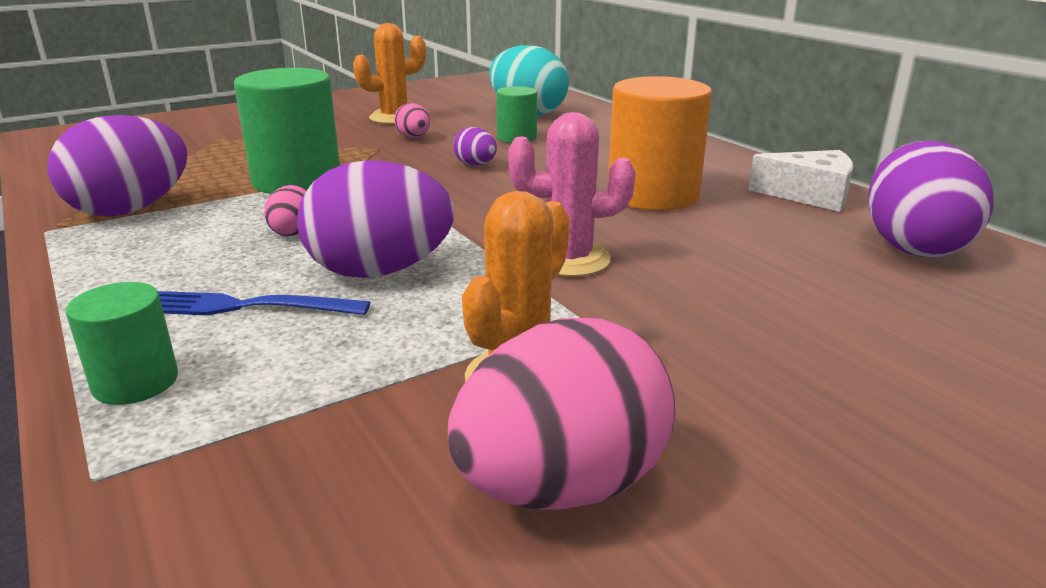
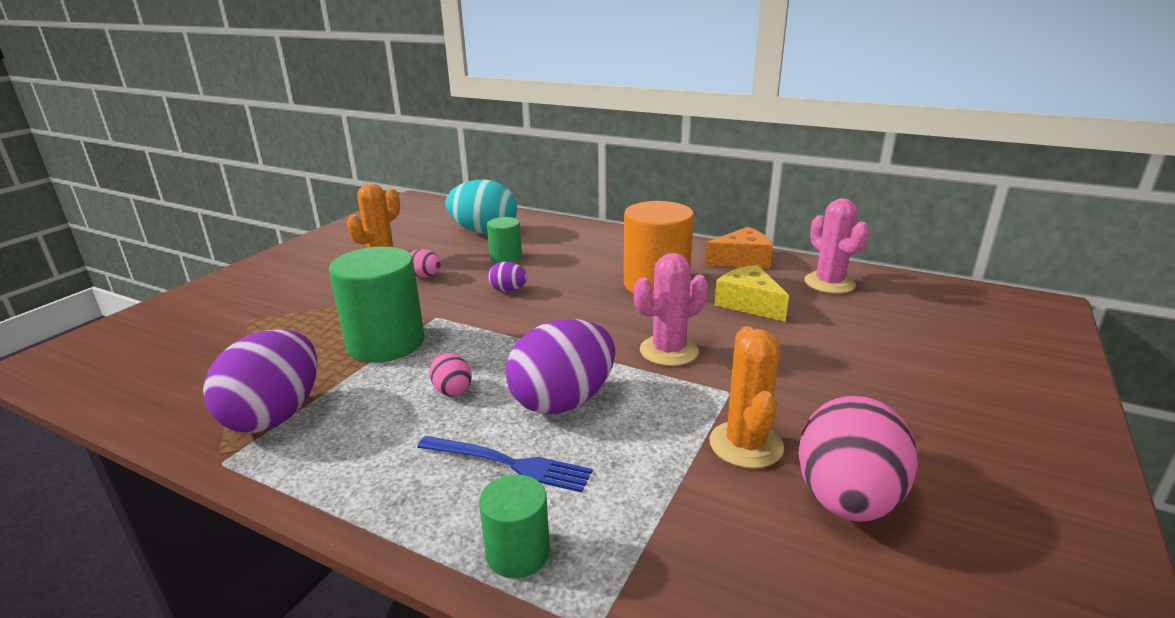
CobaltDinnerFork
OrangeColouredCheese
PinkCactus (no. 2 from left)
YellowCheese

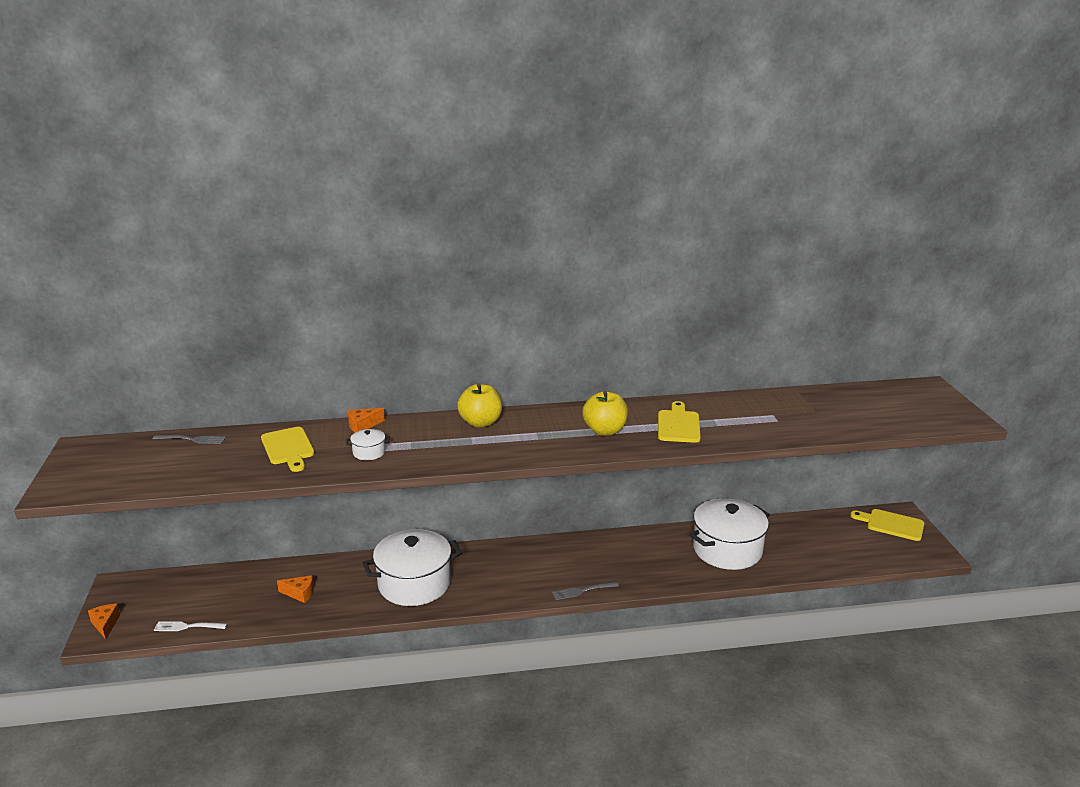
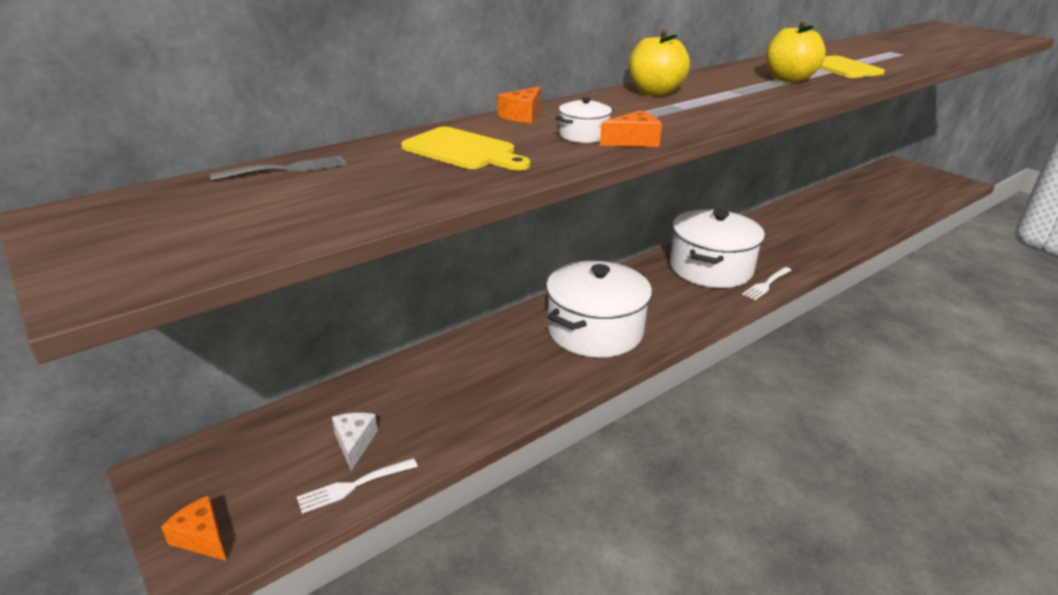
OrangeColouredCheese (no. 3 from left)
SnowWhiteDinnerFork (no. 2 from left)
SnowWhiteStockpot (no. 3 from left)
YellowCuttingBoard (no. 3 from left in the first image)
SnowWhiteCheese

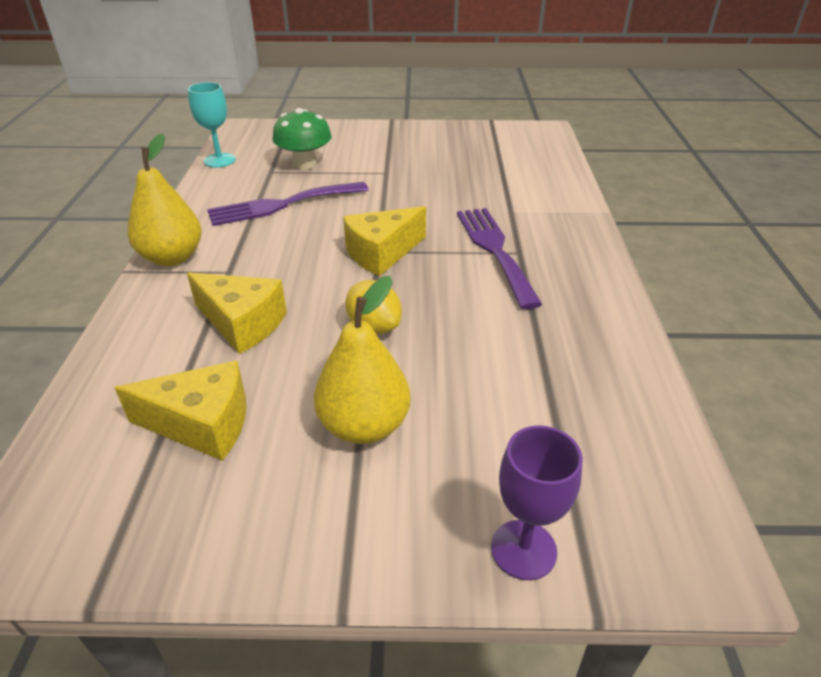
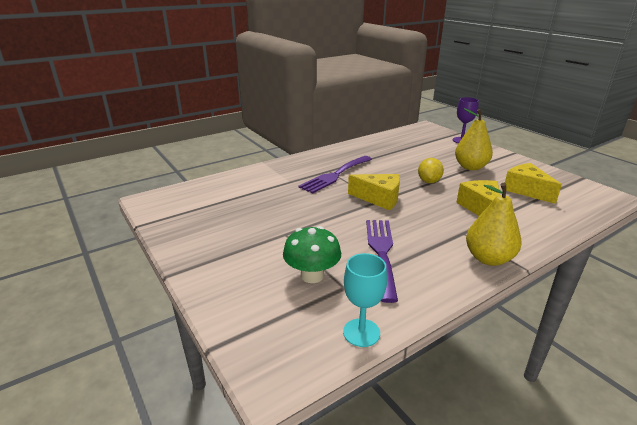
VioletDinnerFork (no. 2 from left)

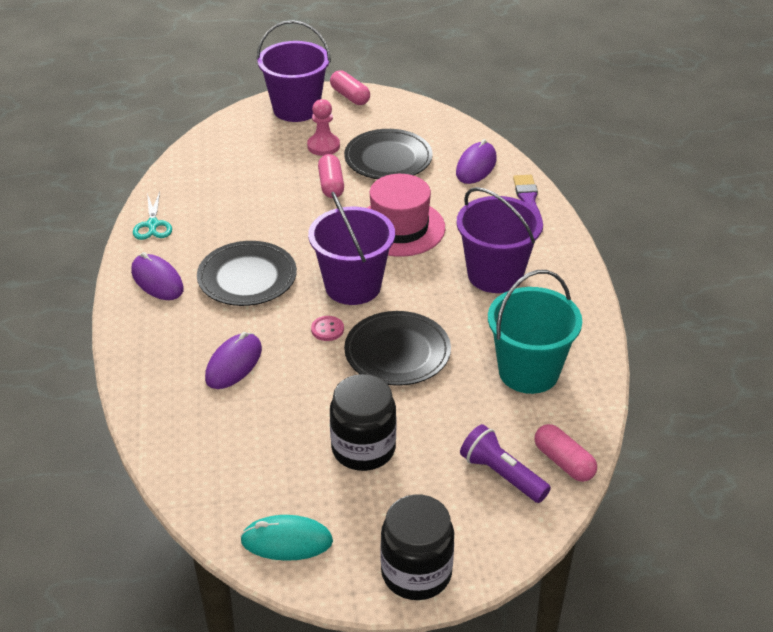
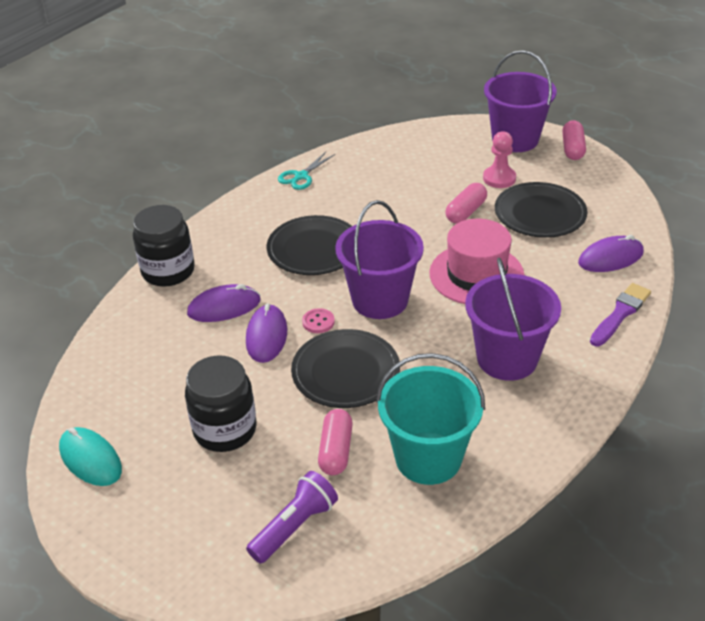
VioletMouse (no. 2 from left)
EbonyJar (no. 1 from left)
VioletPocketTorch
PinkCapsule (no. 1 from left)

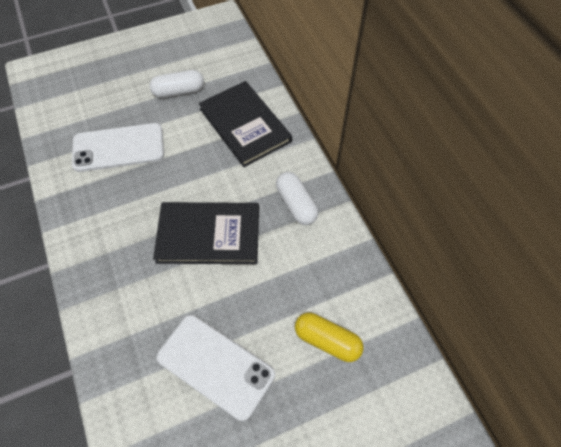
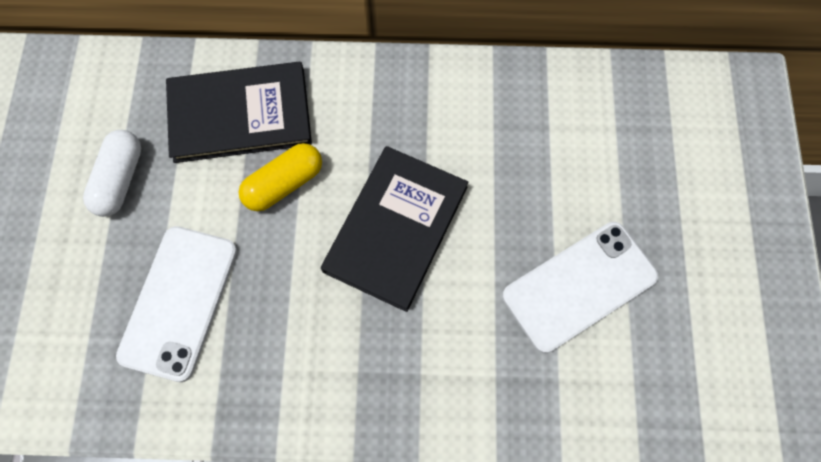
SnowWhiteCapsule (no. 2 from left in the first image)
YellowCapsule

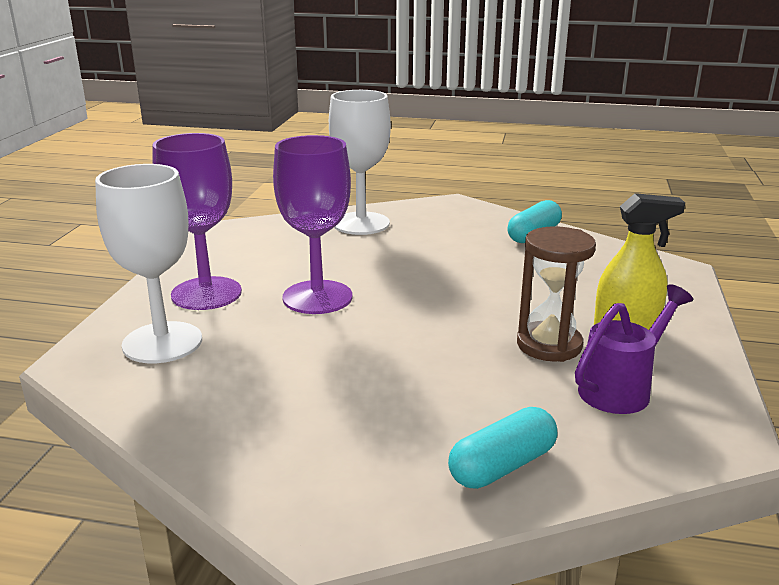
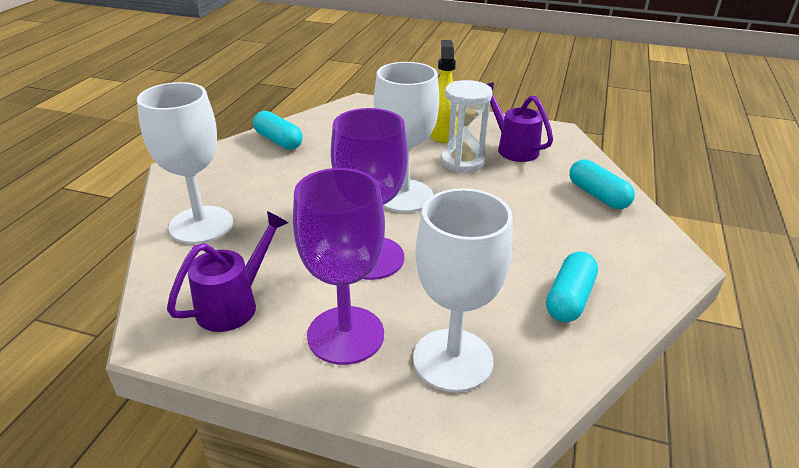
SnowWhiteSandglass
VioletWateringPot (no. 1 from left)
SnowWhiteWineGlass (no. 2 from left)
TealCapsule (no. 2 from left)

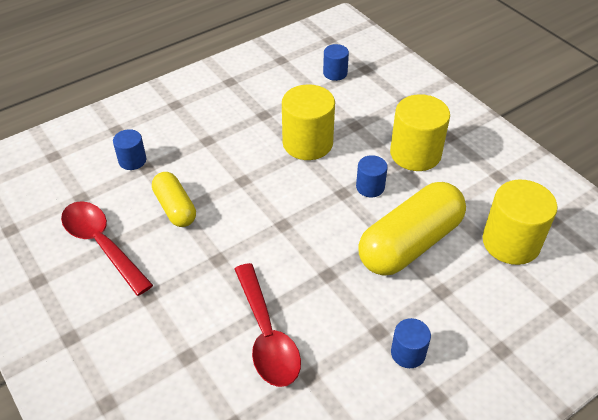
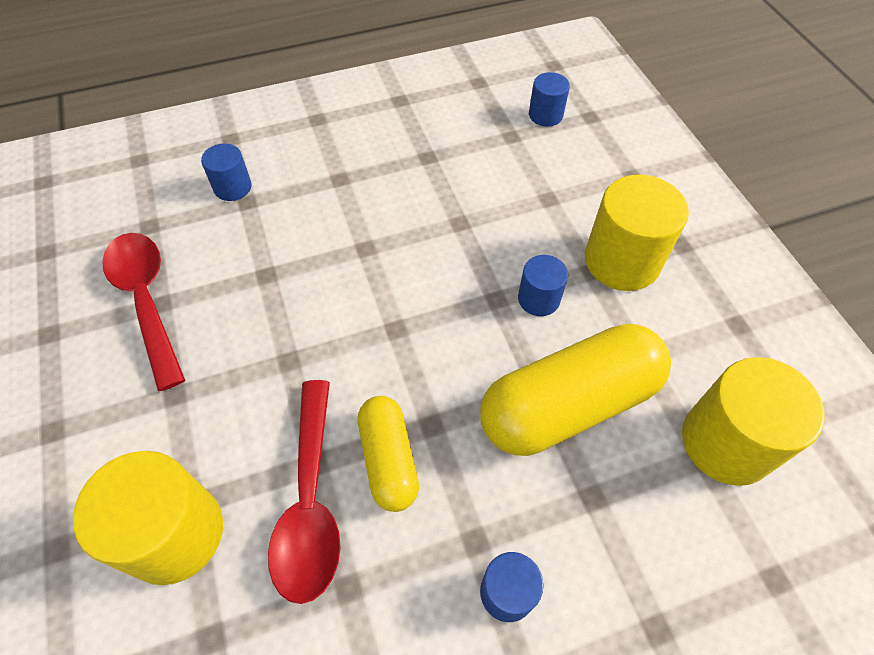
YellowCapsule (no. 1 from left)
YellowSolidCylinder (no. 1 from left)

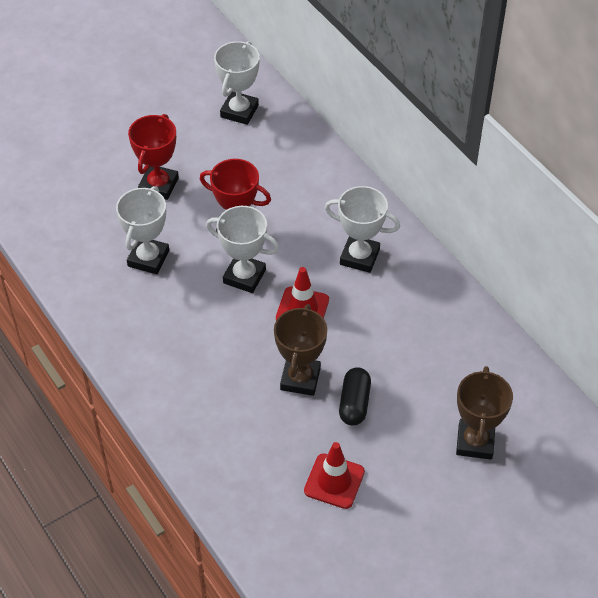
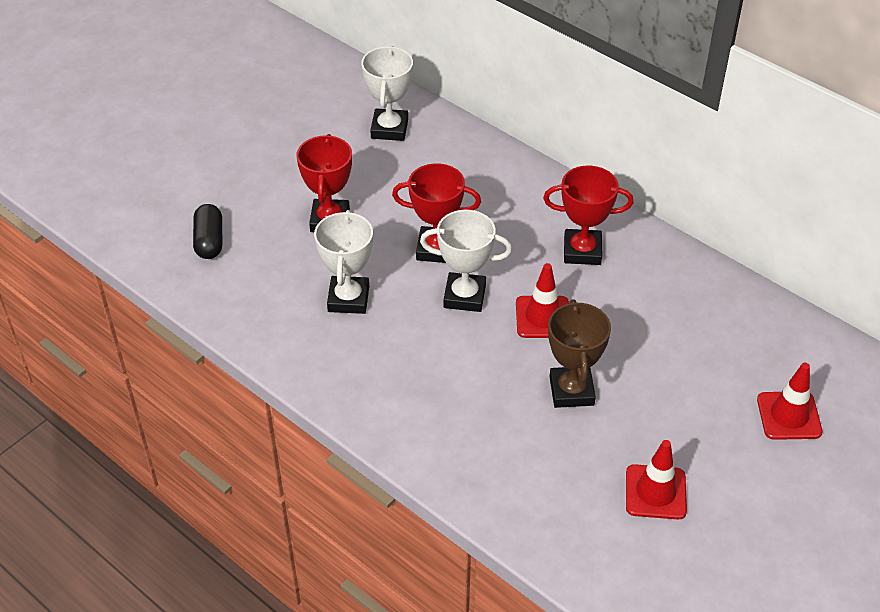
RedAwardCup (no. 3 from left)
EbonyCapsule
RedRoadCone (no. 3 from left)

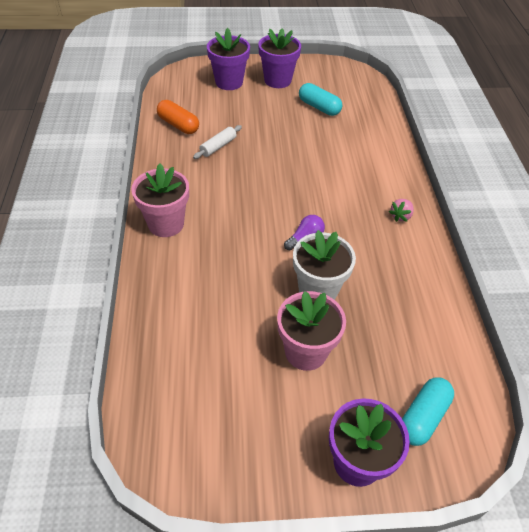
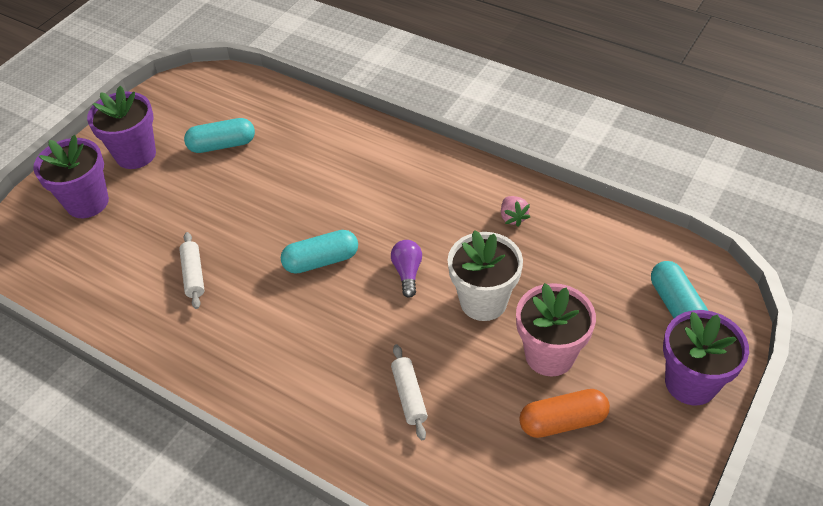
PinkPottedPlant (no. 1 from left in the first image)
OrangeColouredCapsule
PinkBerry
TealCapsule (no. 2 from left)
SnowWhiteDoughRoller (no. 2 from left)

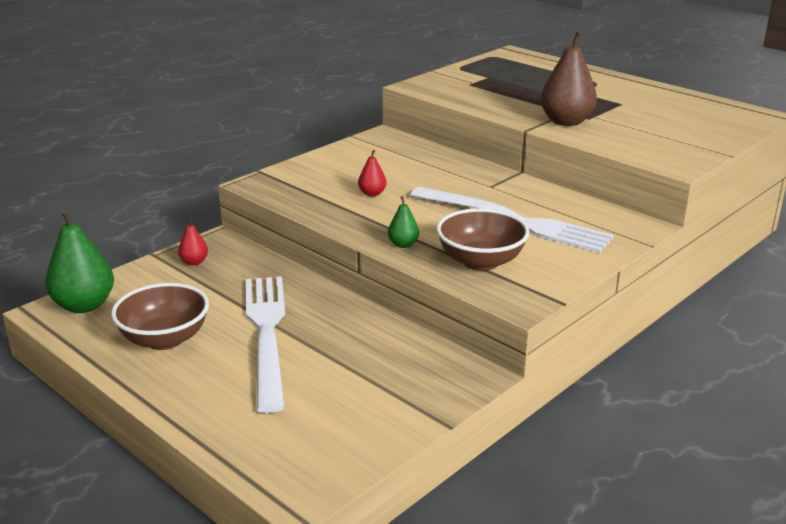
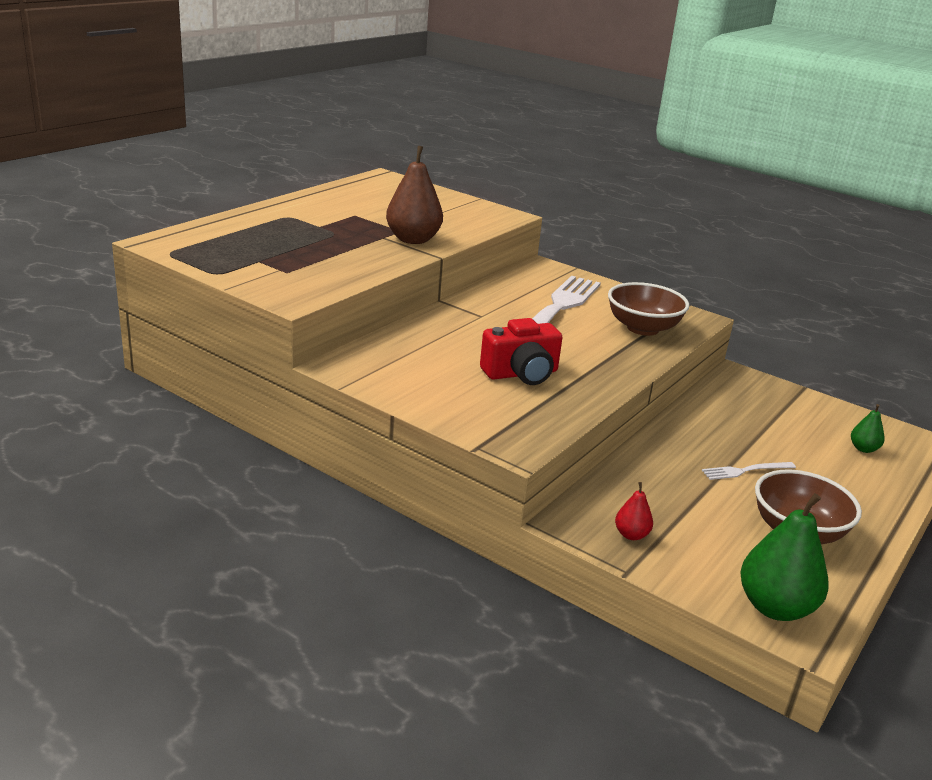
SnowWhiteDinnerFork (no. 2 from left)
RedCamera
GreenPearFruit (no. 2 from left)

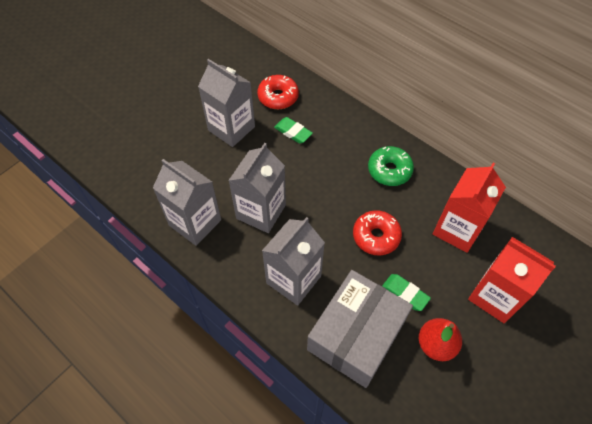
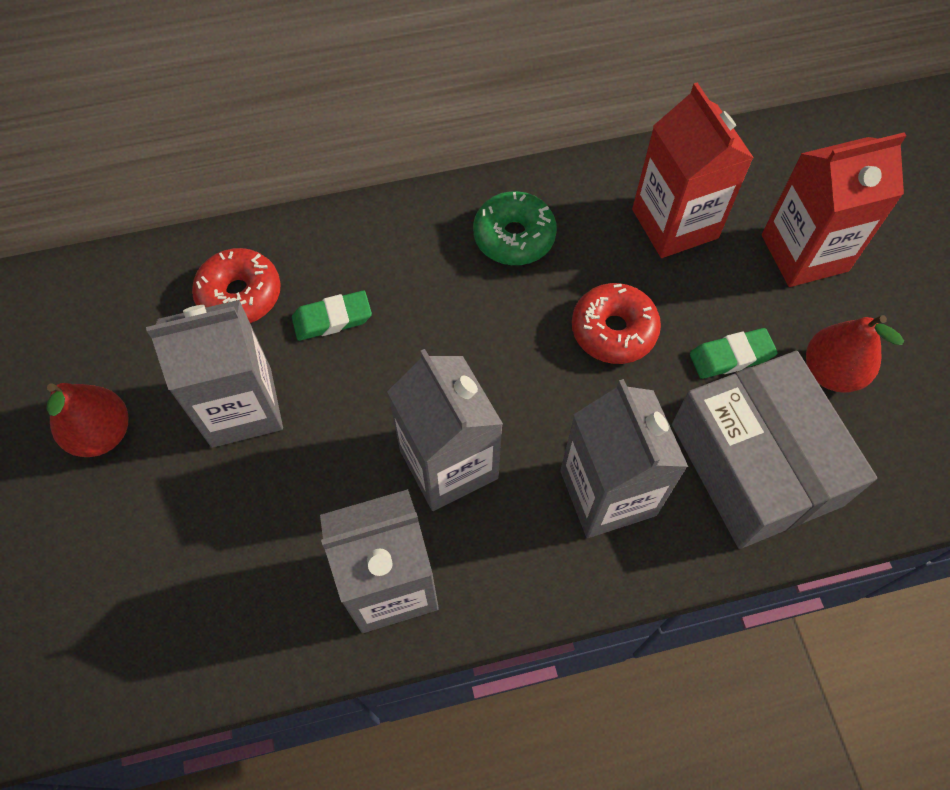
RedPearFruit (no. 1 from left)

